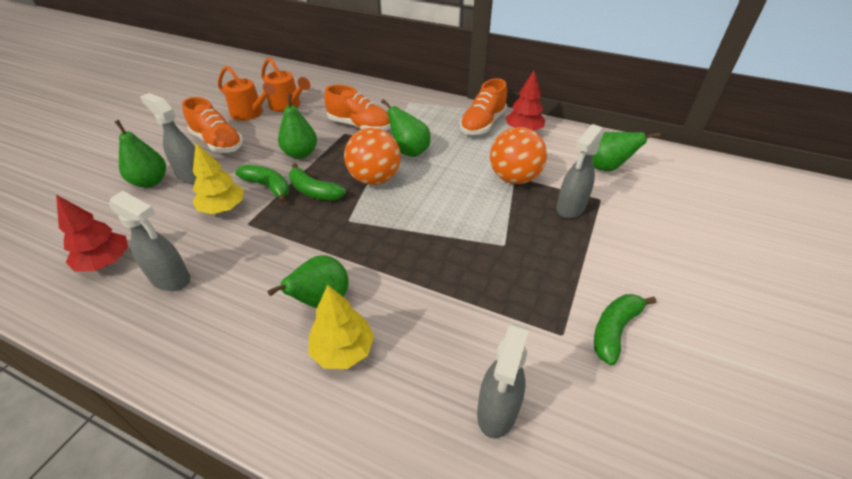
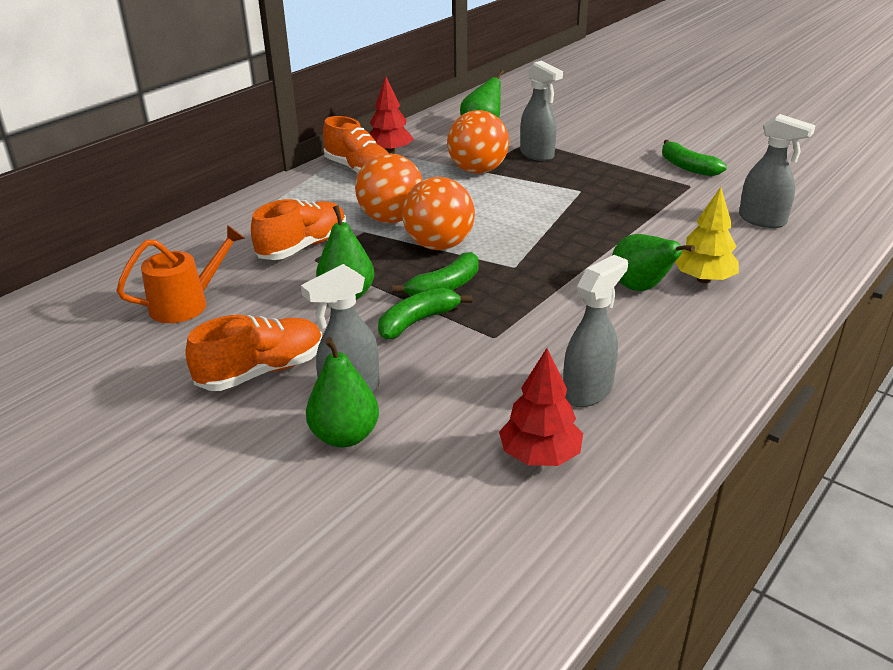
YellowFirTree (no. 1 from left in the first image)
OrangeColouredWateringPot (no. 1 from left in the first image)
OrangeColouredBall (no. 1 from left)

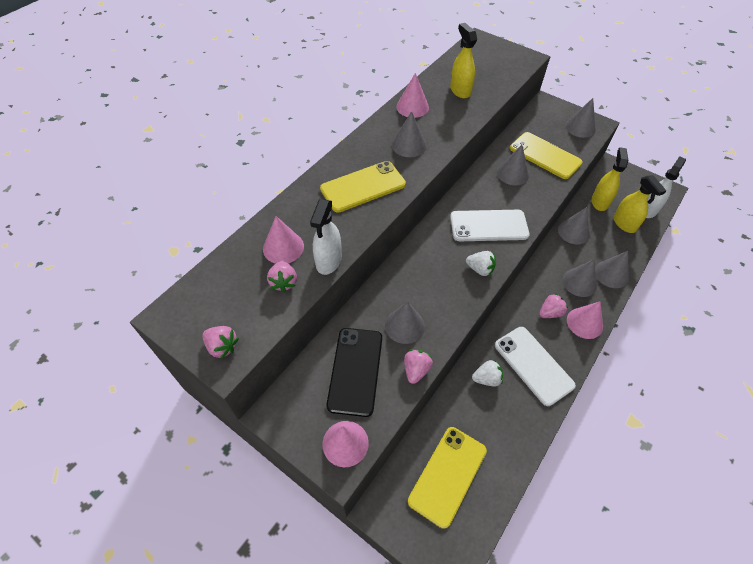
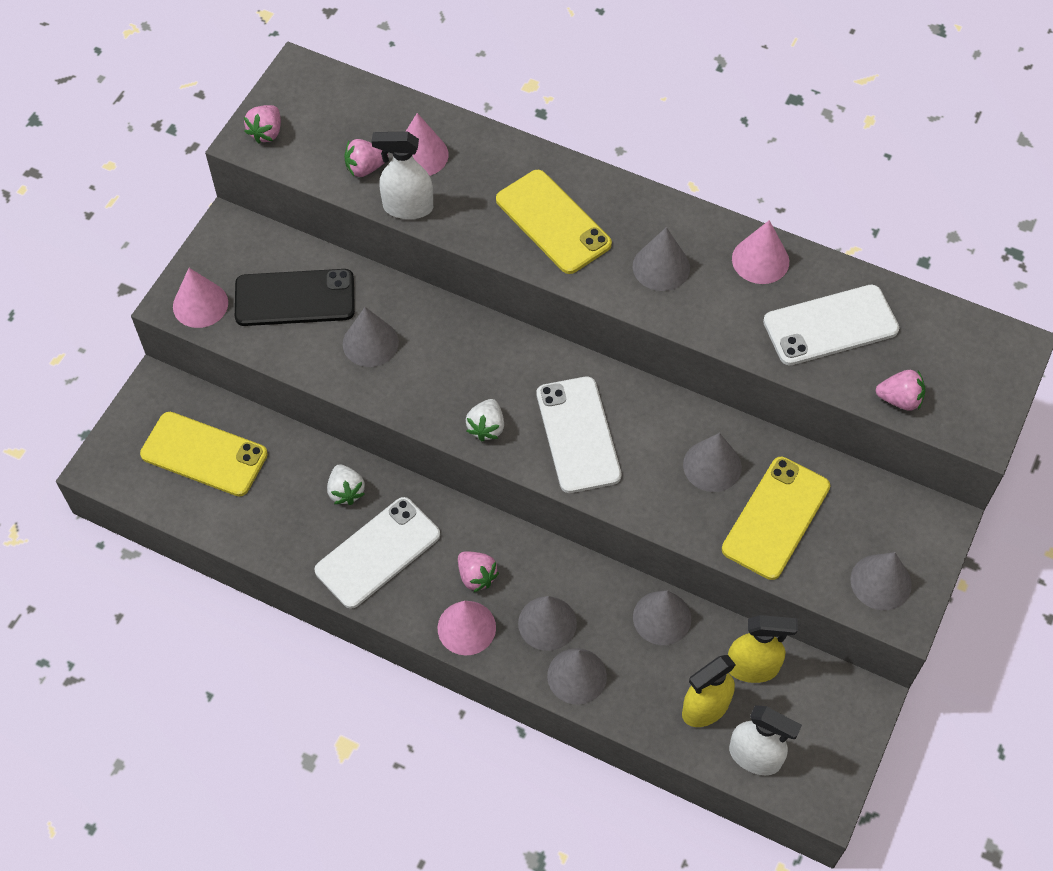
PinkBerry (no. 4 from left)
SnowWhitePhone (no. 3 from left)

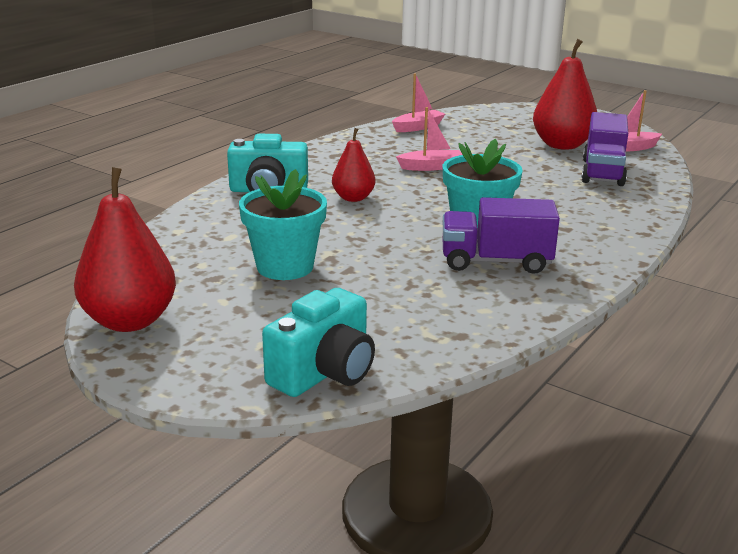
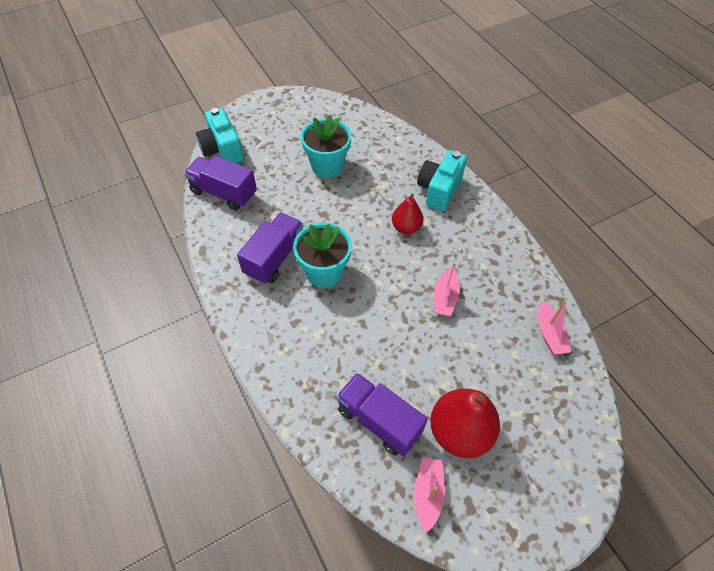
RedPearFruit (no. 1 from left in the first image)
VioletToyTruck (no. 1 from left)

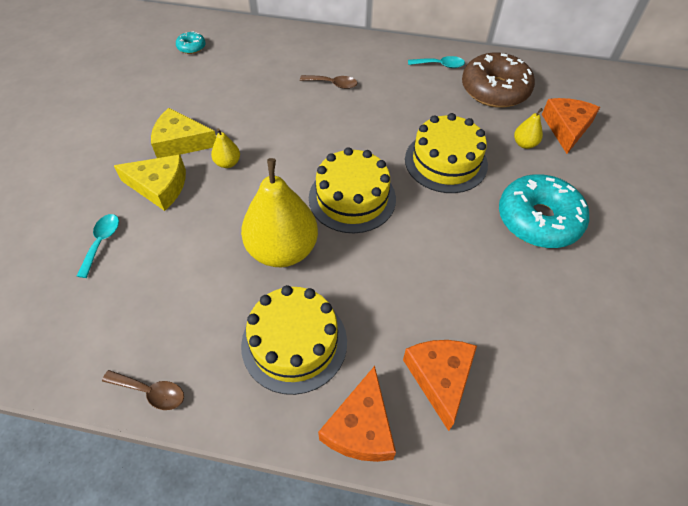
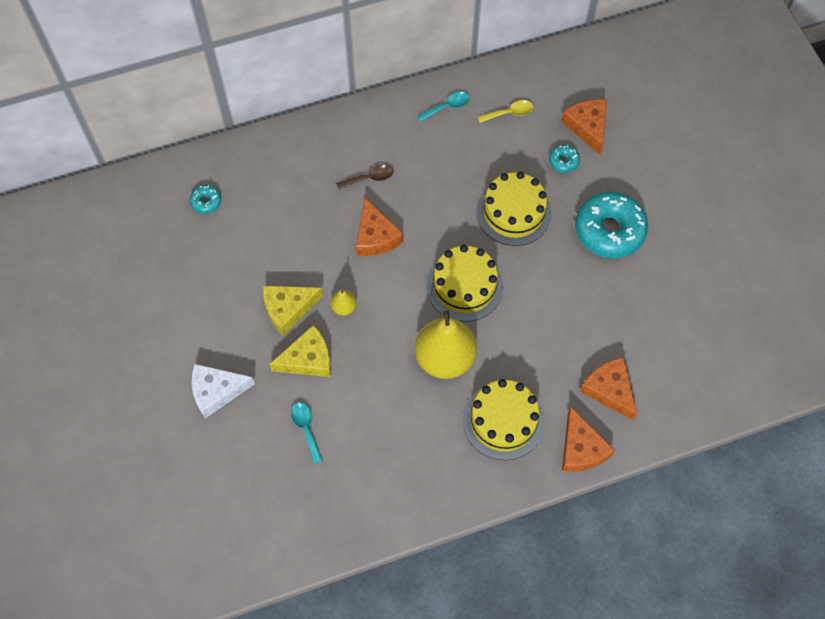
BrownTeaspoon (no. 1 from left in the first image)
YellowTeaspoon
TealDoughnut (no. 2 from left)
SnowWhiteCheese
OrangeColouredCheese (no. 1 from left)

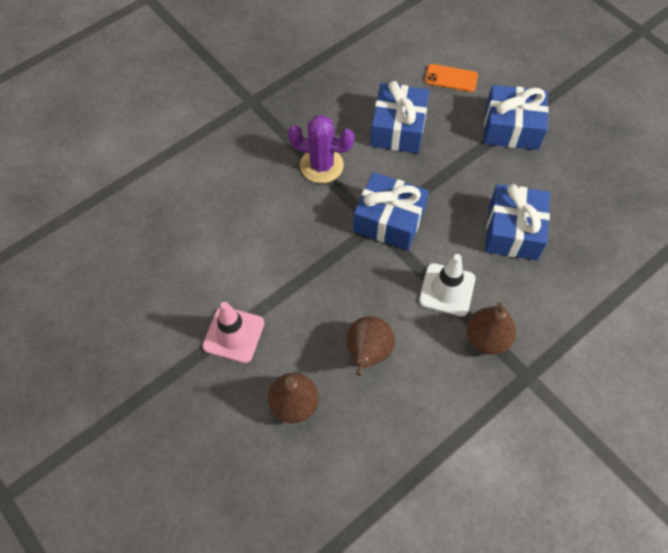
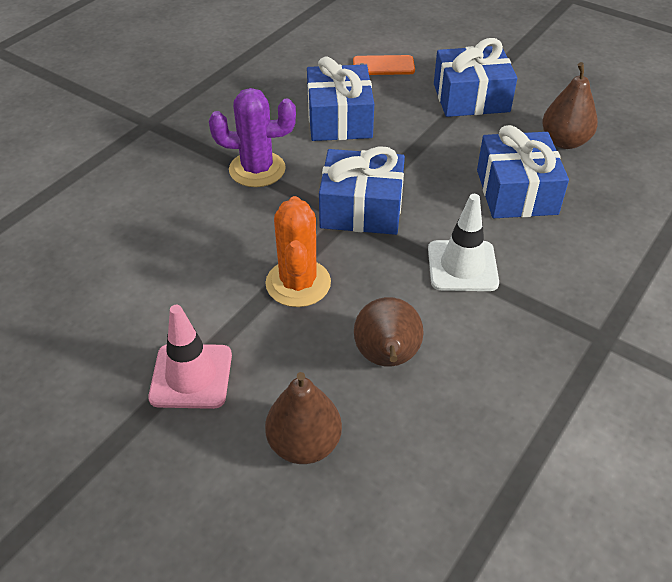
BrownPearFruit (no. 3 from left)
OrangeColouredCactus

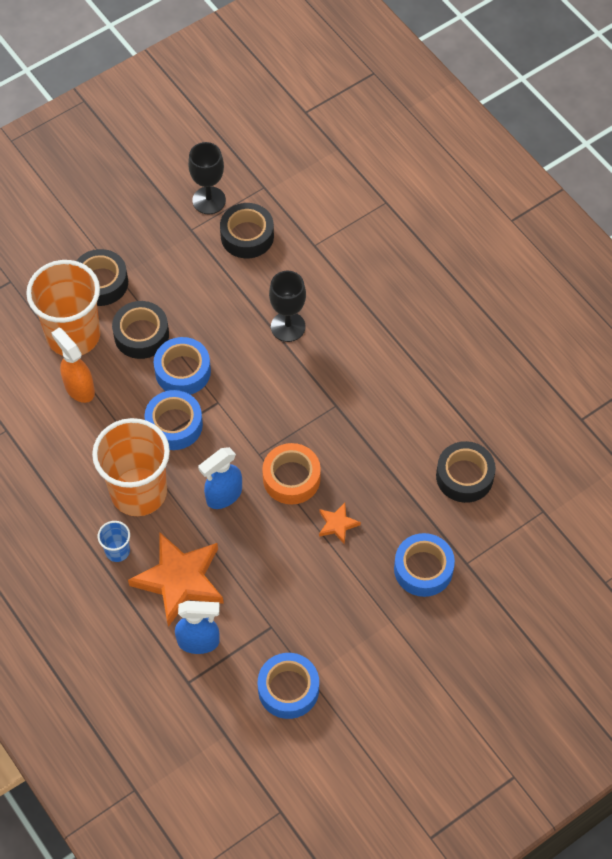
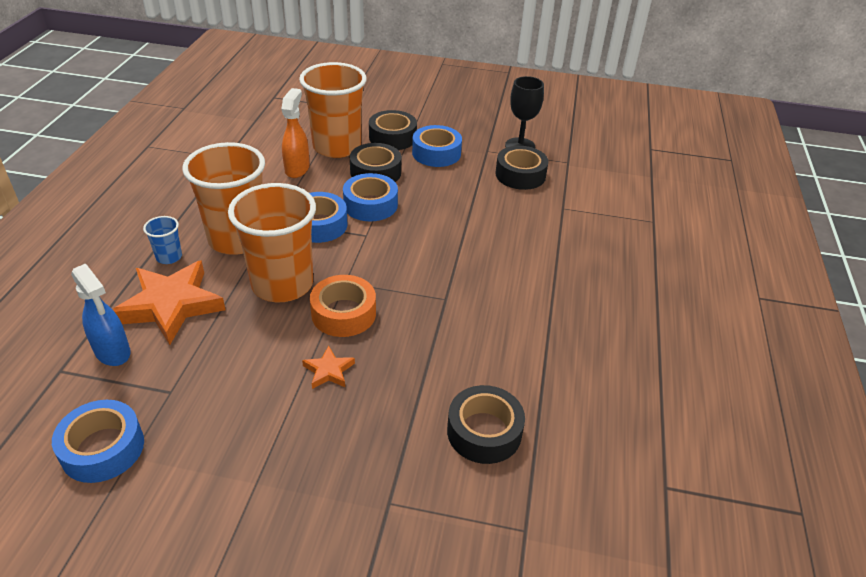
OrangeColouredCup (no. 2 from left)
EbonyWineGlass (no. 2 from left in the first image)
CobaltTape (no. 4 from left)

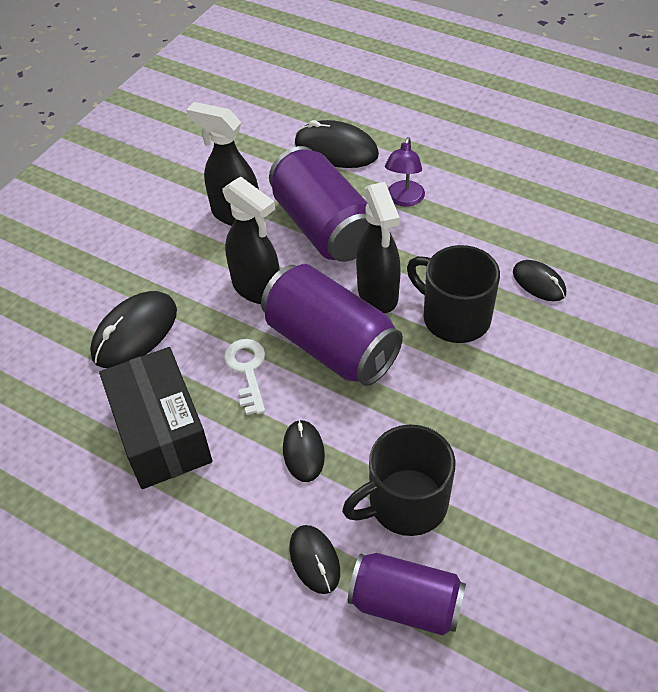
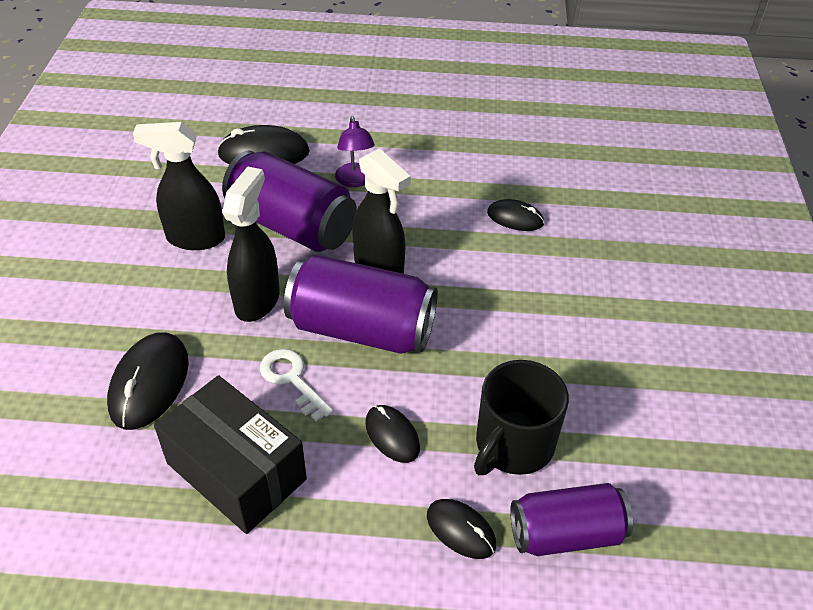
EbonySprayBottle (no. 2 from left)
EbonyCoffeeMug (no. 2 from left in the first image)

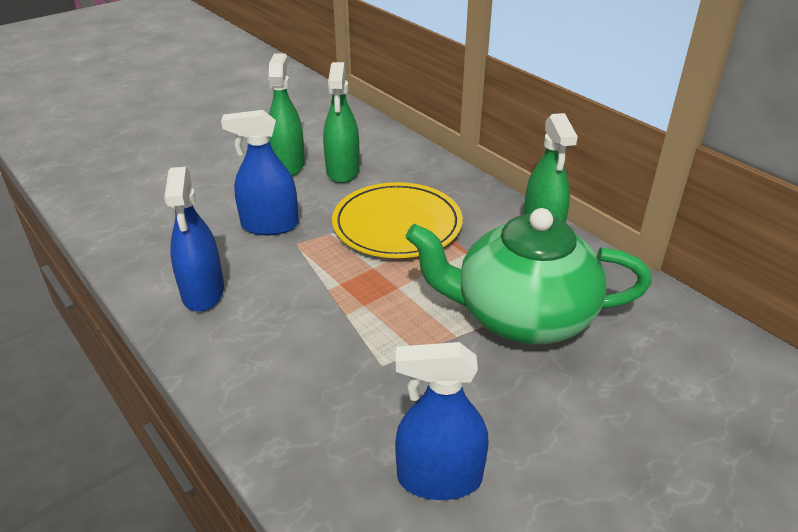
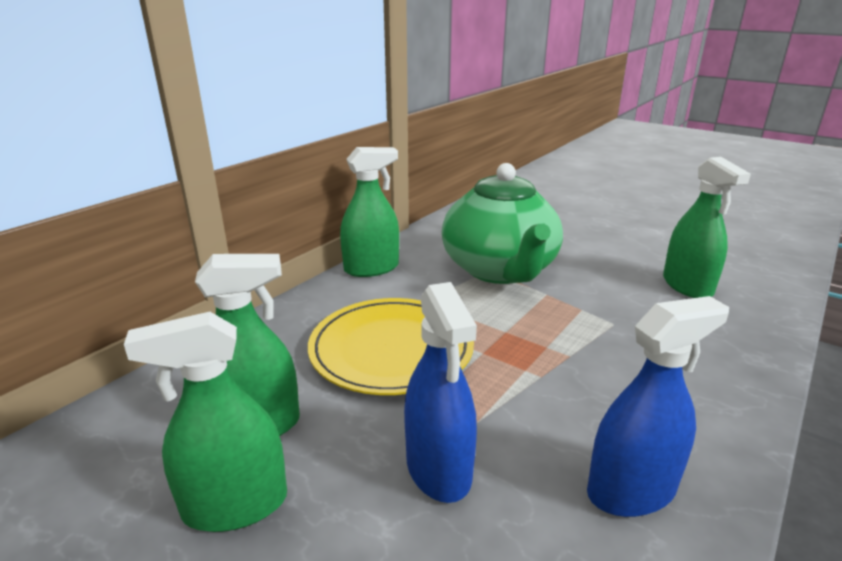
GreenSprayBottle (no. 4 from left)

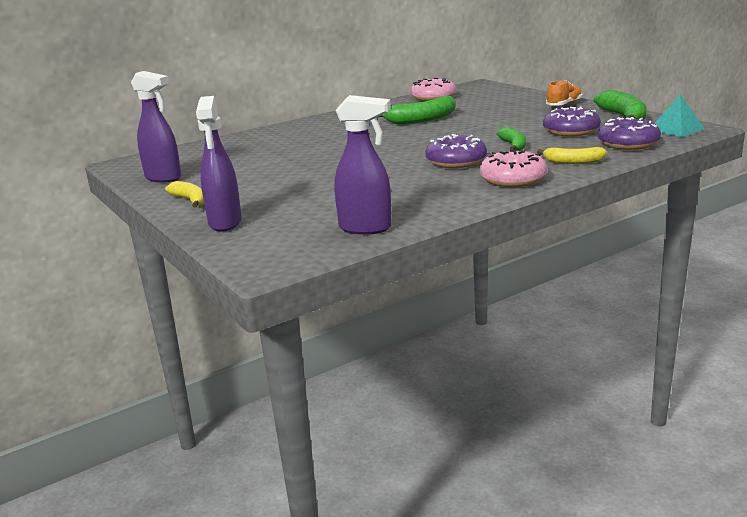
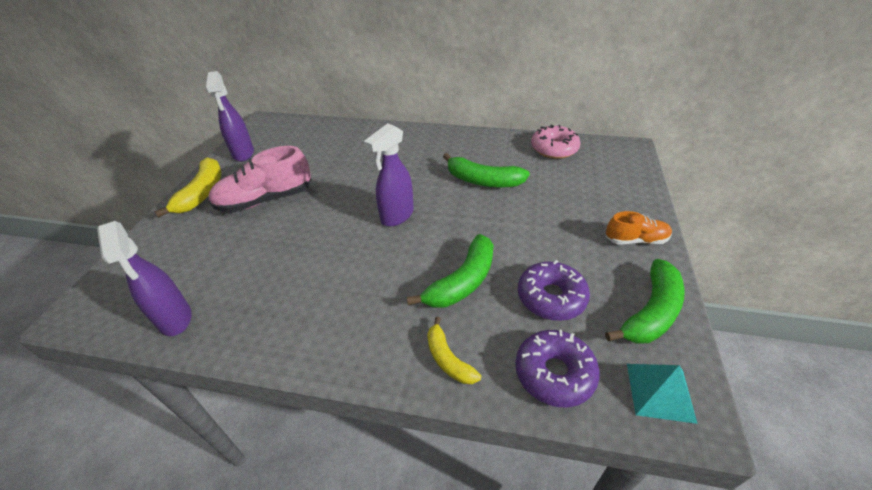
YellowBananaFruit (no. 1 from left)
VioletSprayBottle (no. 3 from left)
VioletDoughnut (no. 1 from left in the first image)
PinkDoughnut (no. 2 from left in the first image)
GreenBananaFruit (no. 1 from left)
PinkSneaker

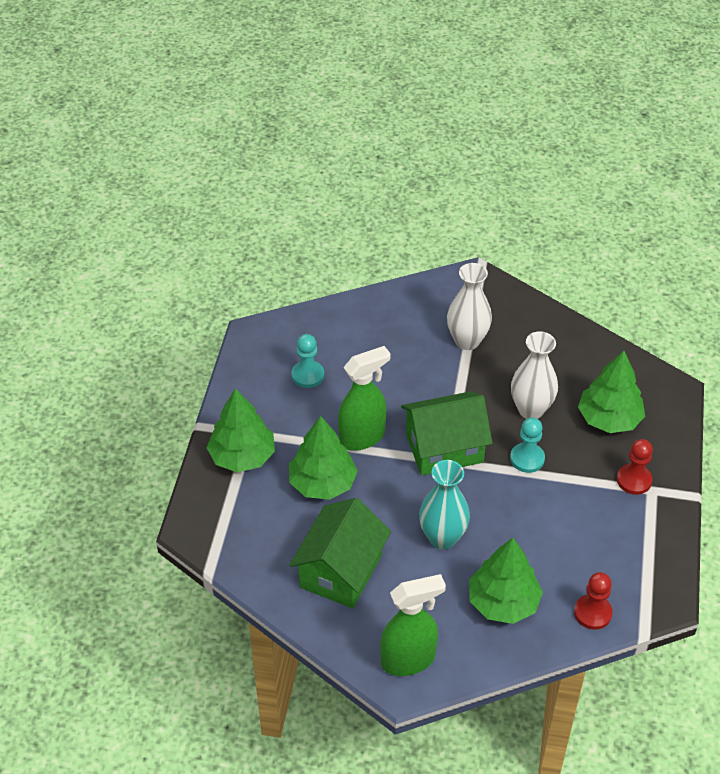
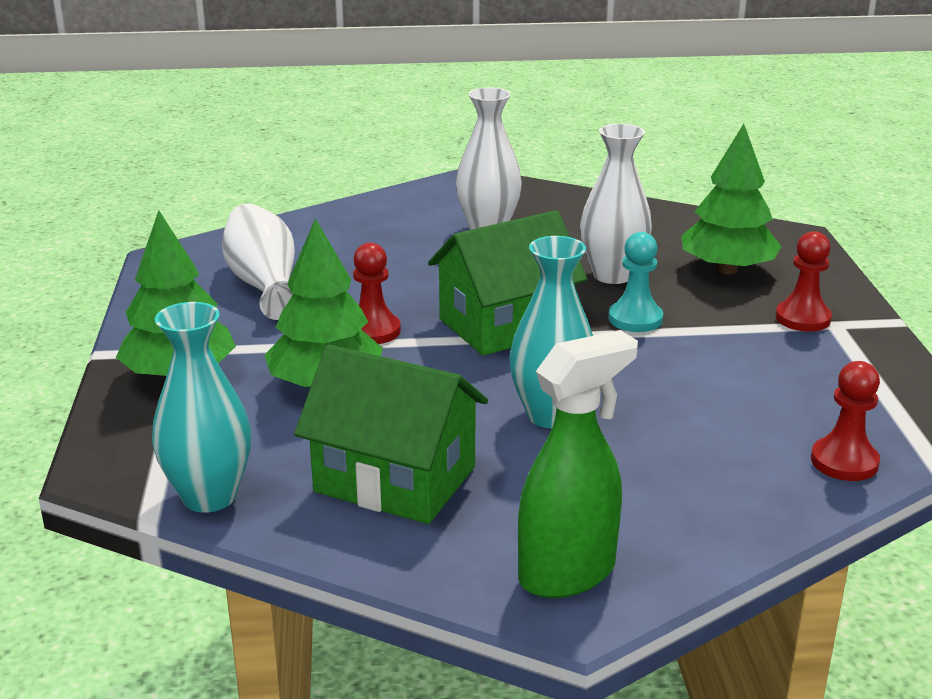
GreenHouse (no. 1 from left)
SnowWhiteVase (no. 1 from left)
RedChessPawn (no. 1 from left)
GreenFirTree (no. 3 from left in the first image)
TealVase (no. 1 from left)

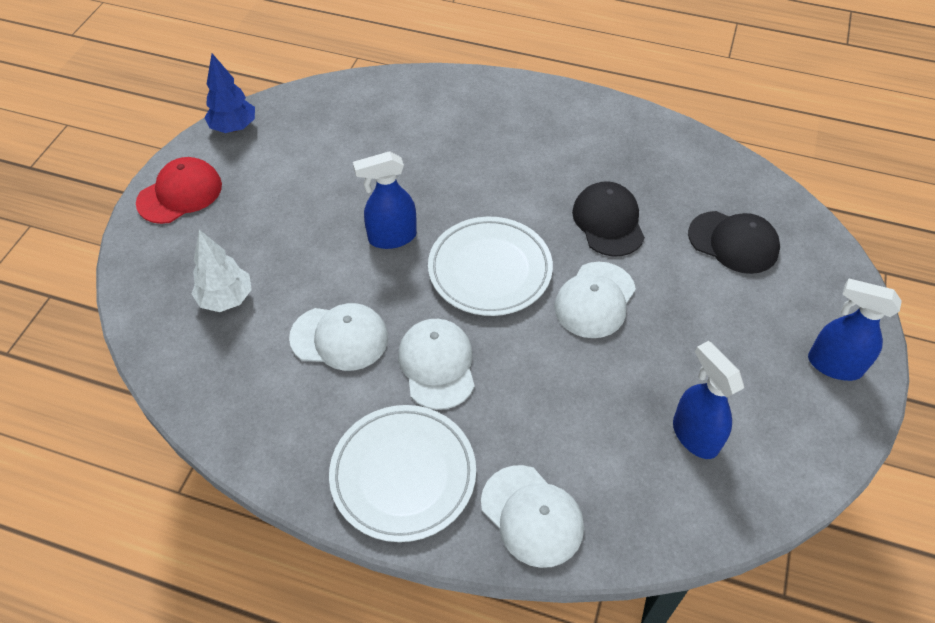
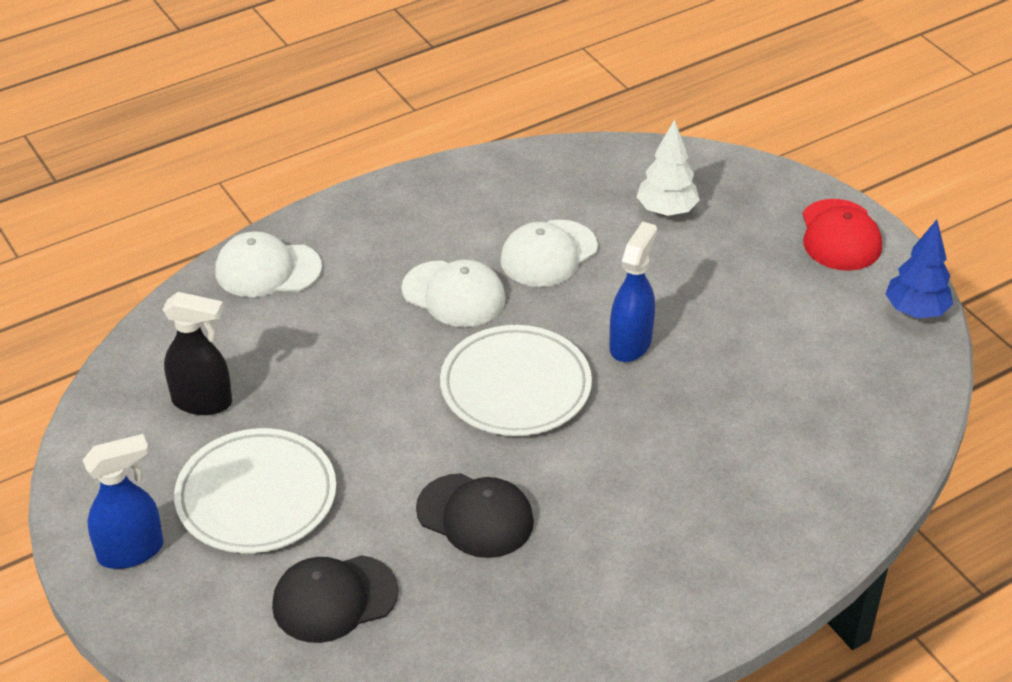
SnowWhiteDinnerPlate (no. 1 from left)
SnowWhitePeakedCap (no. 4 from left in the first image)
EbonySprayBottle

